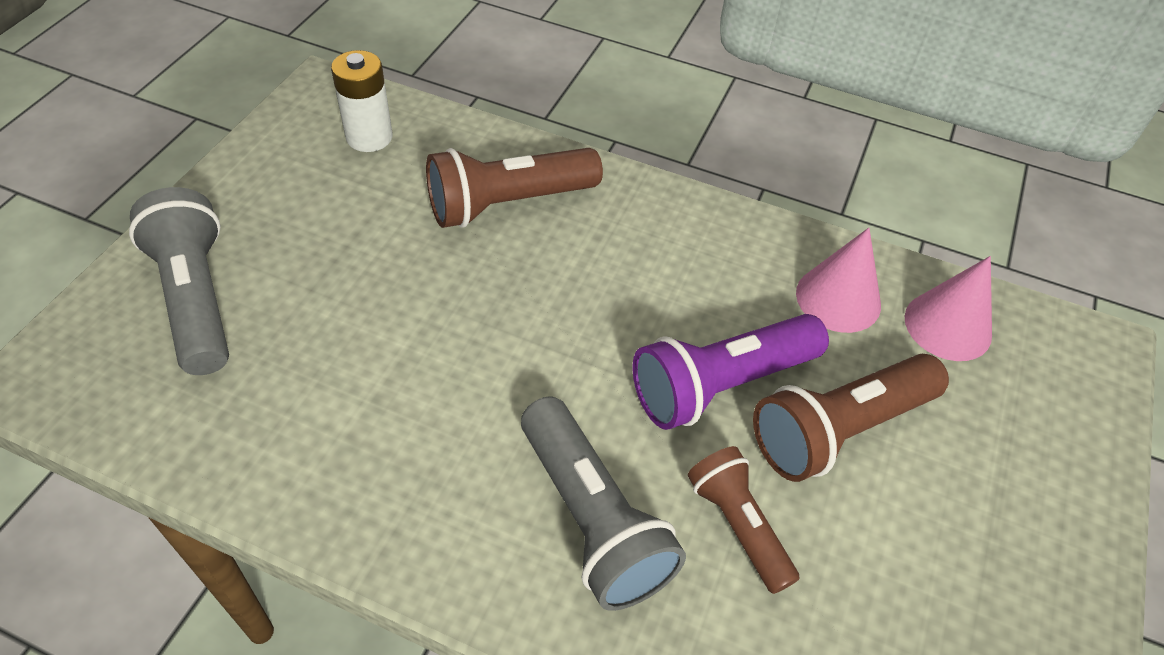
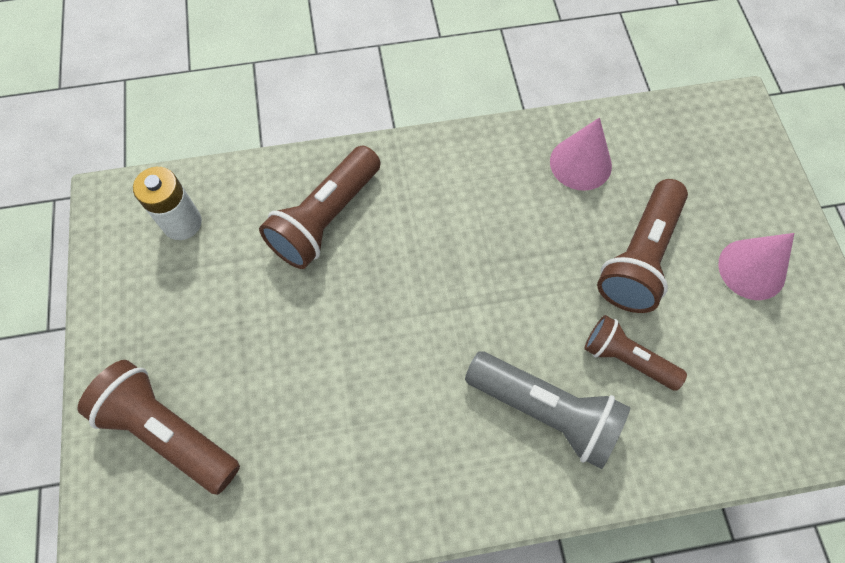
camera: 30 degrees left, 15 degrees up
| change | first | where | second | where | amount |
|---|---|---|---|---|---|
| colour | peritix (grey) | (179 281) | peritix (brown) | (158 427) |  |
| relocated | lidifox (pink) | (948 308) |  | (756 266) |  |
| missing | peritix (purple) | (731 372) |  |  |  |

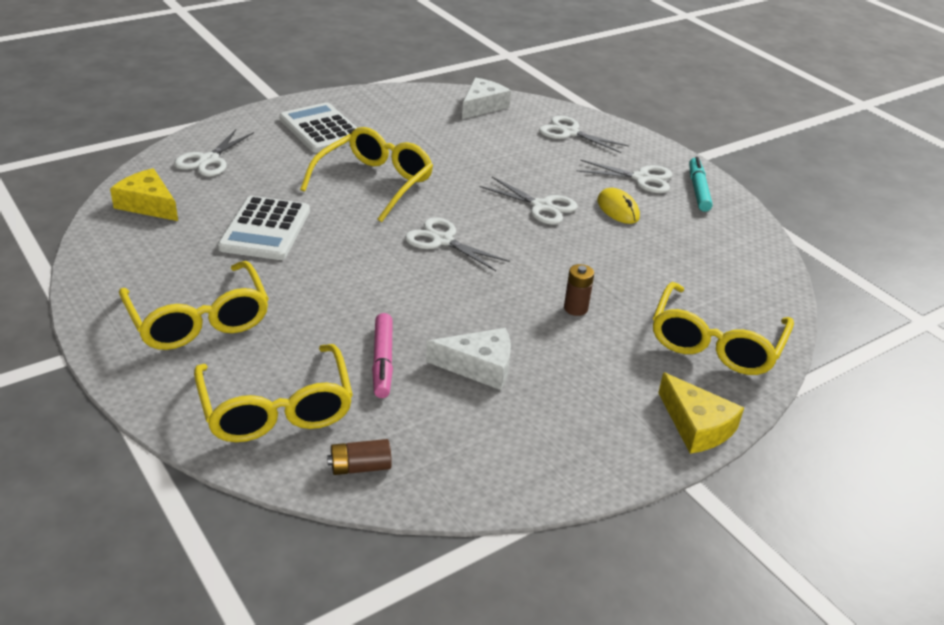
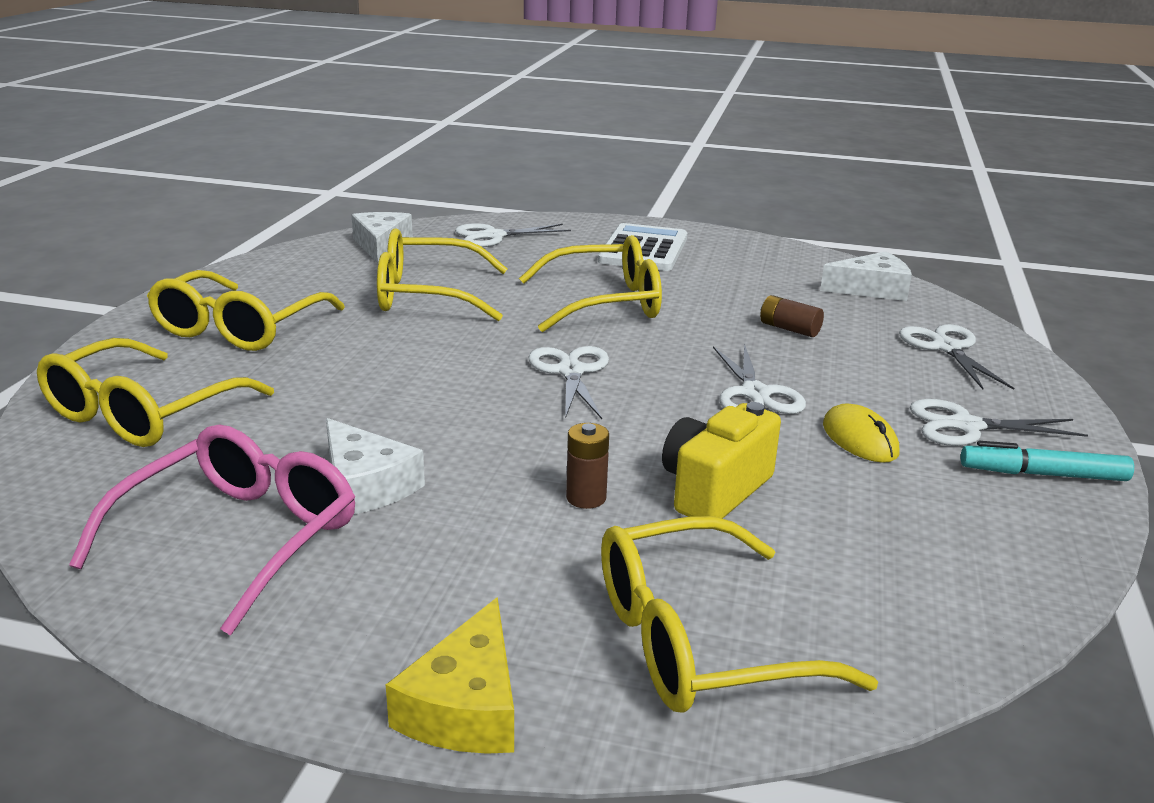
camera: 50 degrees right, 10 degrees down
| change | first | where | second | where | amount |
|---|---|---|---|---|---|
| spun | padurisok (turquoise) | (701 184) |  | (1047 461) | 135 degrees counterclockwise |
| spun | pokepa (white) | (624 176) |  | (999 422) | 120 degrees clockwise |
| colour | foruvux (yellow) | (144 194) | foruvux (white) | (382 237) |  |
| spun | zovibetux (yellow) | (618 206) |  | (861 433) | 45 degrees counterclockwise |
| exchanged | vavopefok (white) | (264 228) | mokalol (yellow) | (442 274) |  |
| missing | padurisok (pink) | (382 355) |  |  |  |
| relocated | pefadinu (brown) | (359 457) |  | (792 316) |  |
| appeared |  |  | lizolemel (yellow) | (721 460) |  |
| appeared |  |  | mokalol (pink) | (212 529) |  |

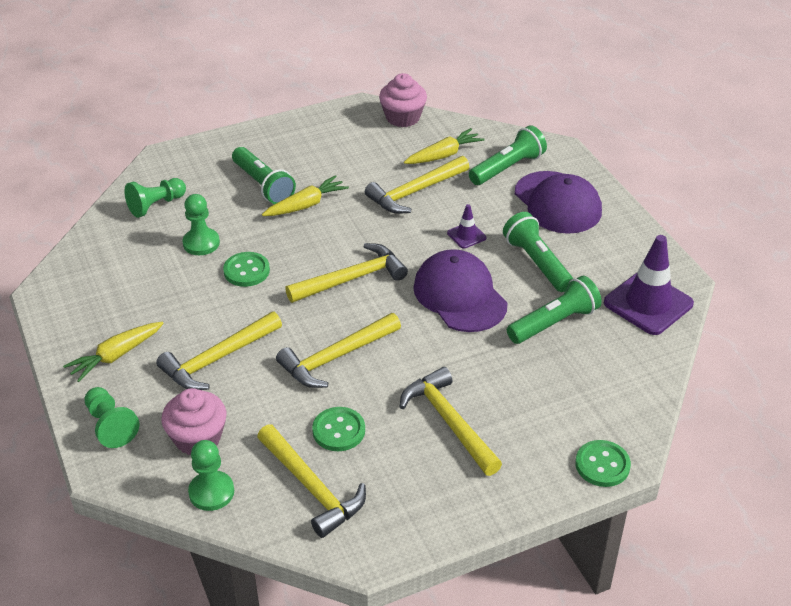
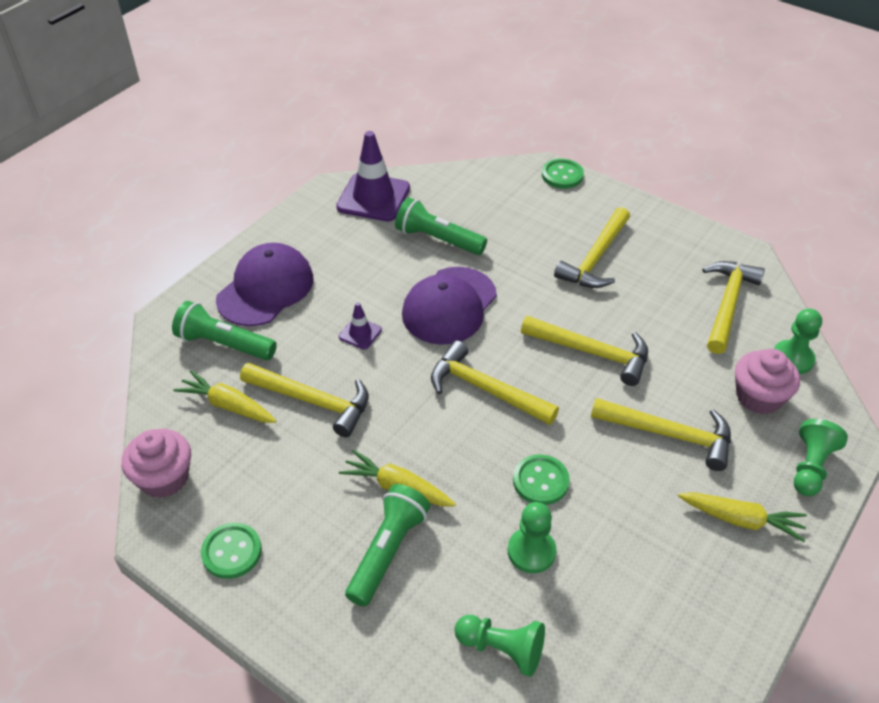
camera: 120 degrees left, 5 degrees up
| change | first | where | second | where | amount |
|---|---|---|---|---|---|
| missing | peritix (green) | (538 252) |  |  |  |
| relocated | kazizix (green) | (338 429) |  | (231 551) |  |

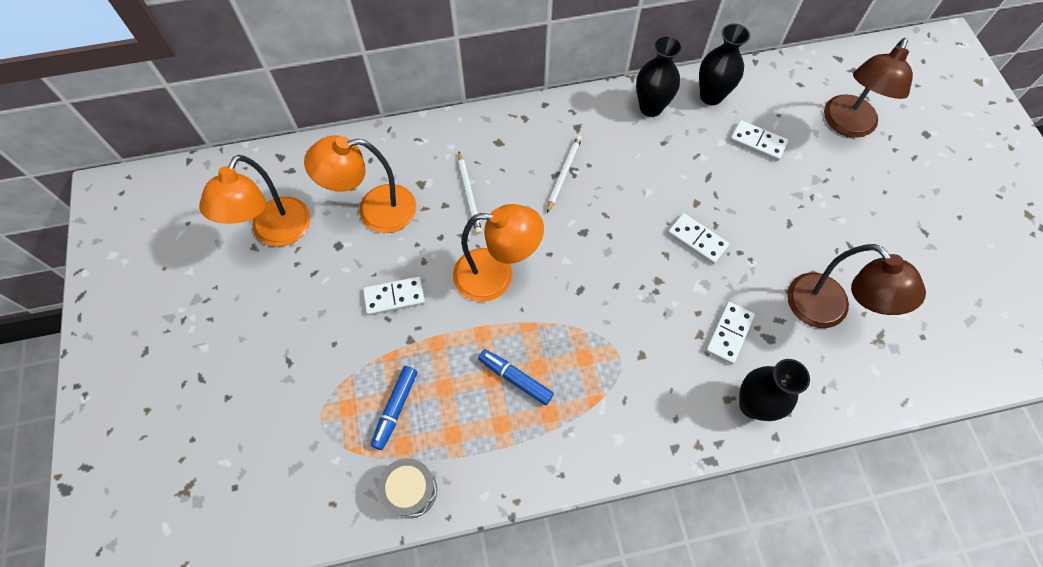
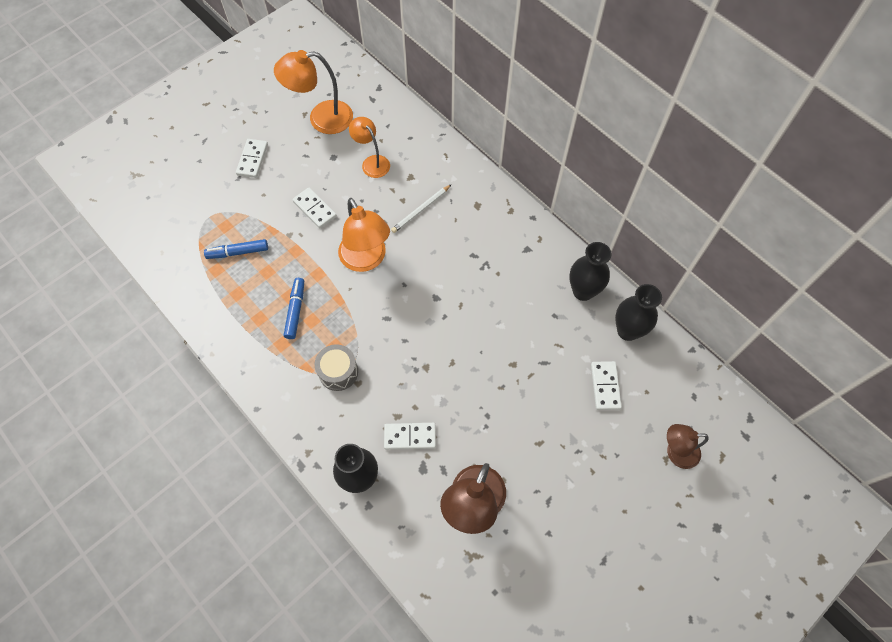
camera: 60 degrees right, 0 degrees up
| change | first | where | second | where | amount |
|---|---|---|---|---|---|
| size | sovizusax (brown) | (868 88) |  | (687 446) | x0.63 |
| size | sovizusax (orange) | (360 184) |  | (369 147) | x0.63 |
| missing | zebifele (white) | (564 174) |  |  |  |
| relocated | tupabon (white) | (698 238) |  | (252 158) |  |
| relocated | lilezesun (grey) | (407 488) |  | (336 367) |  |

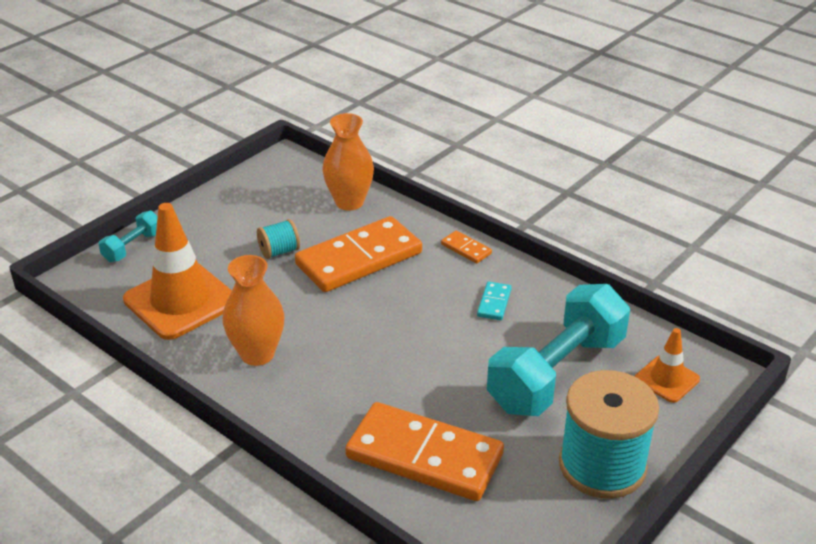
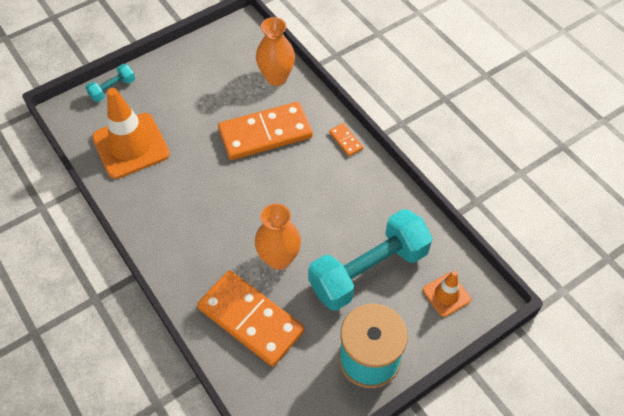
camera: 15 degrees right, 20 degrees up
| change | first | where | second | where | amount |
|---|---|---|---|---|---|
| missing | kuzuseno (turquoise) | (278 239) |  |  |  |
| relocated | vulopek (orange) | (253 310) |  | (278 236) |  |
| missing | tupabon (turquoise) | (494 301) |  |  |  |

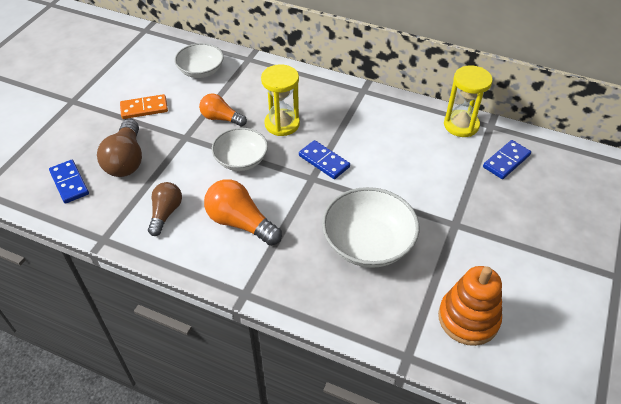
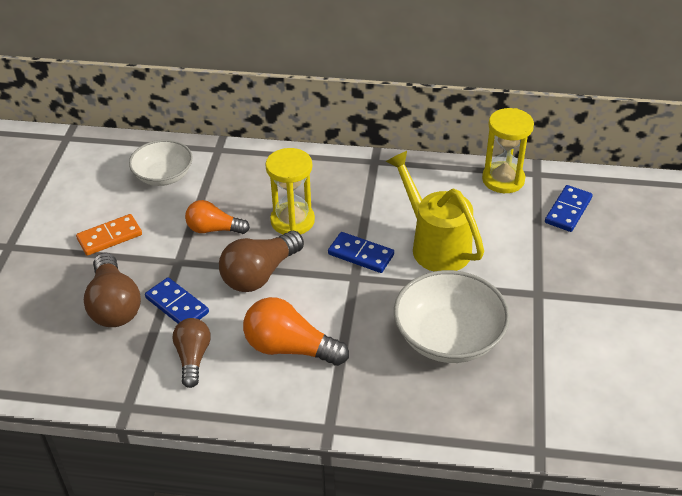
camera: 15 degrees left, 5 degrees down
| change | first | where | second | where | amount |
|---|---|---|---|---|---|
| exchanged | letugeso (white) | (240 149) | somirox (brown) | (261 261) |  |
| relocated | tupabon (blue) | (69 182) |  | (177 300) |  |
| missing | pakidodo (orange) | (470 306) |  |  |  |
| appeared |  |  | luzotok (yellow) | (435 211) |  |

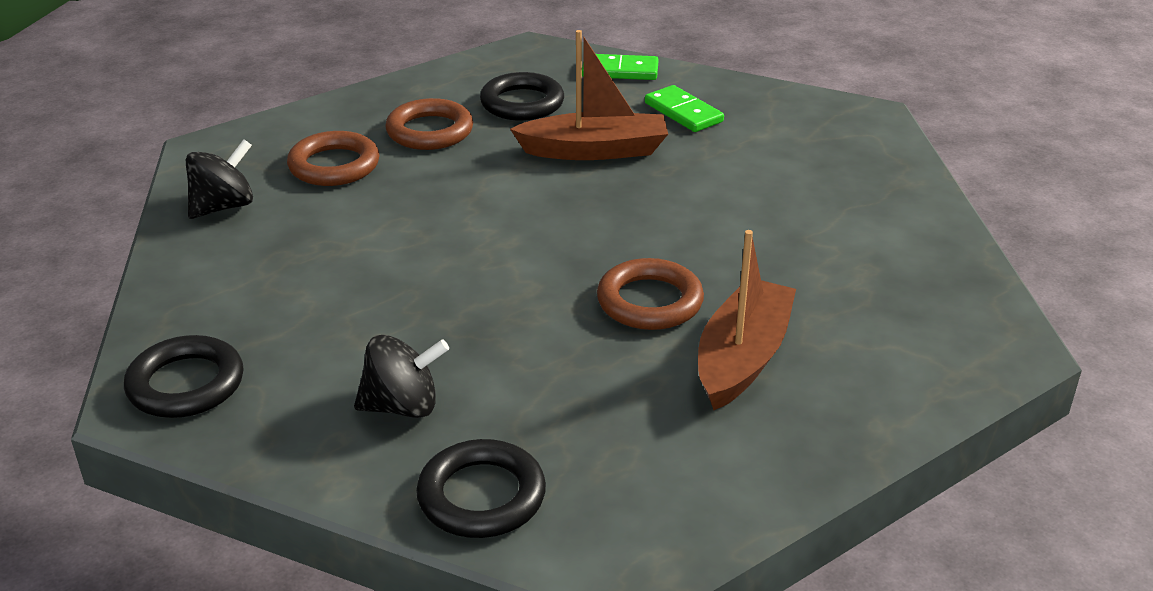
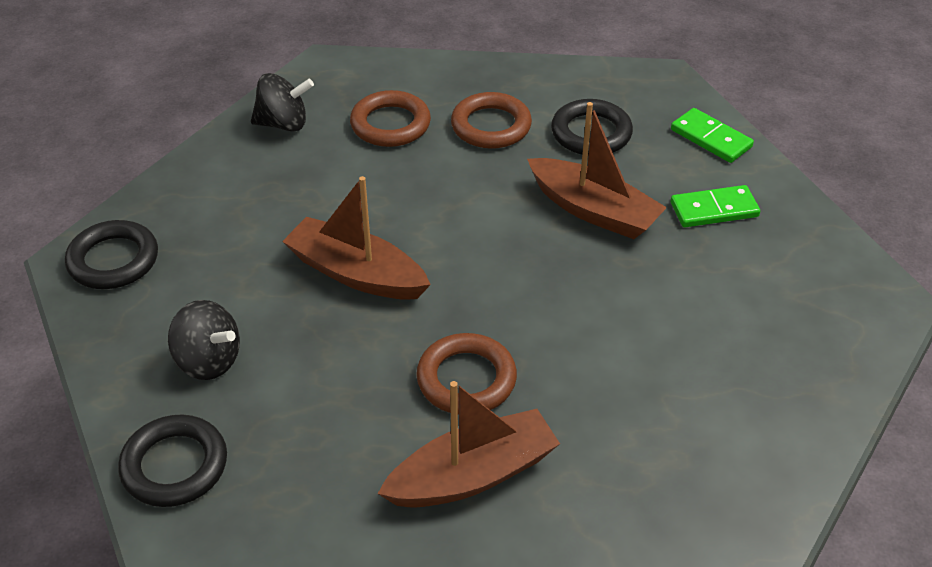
camera: 40 degrees right, 10 degrees up
| change | first | where | second | where | amount |
|---|---|---|---|---|---|
| spun | tupabon (green) | (684 108) |  | (715 206) | 75 degrees clockwise |
| appeared |  |  | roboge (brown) | (356 238) |  |

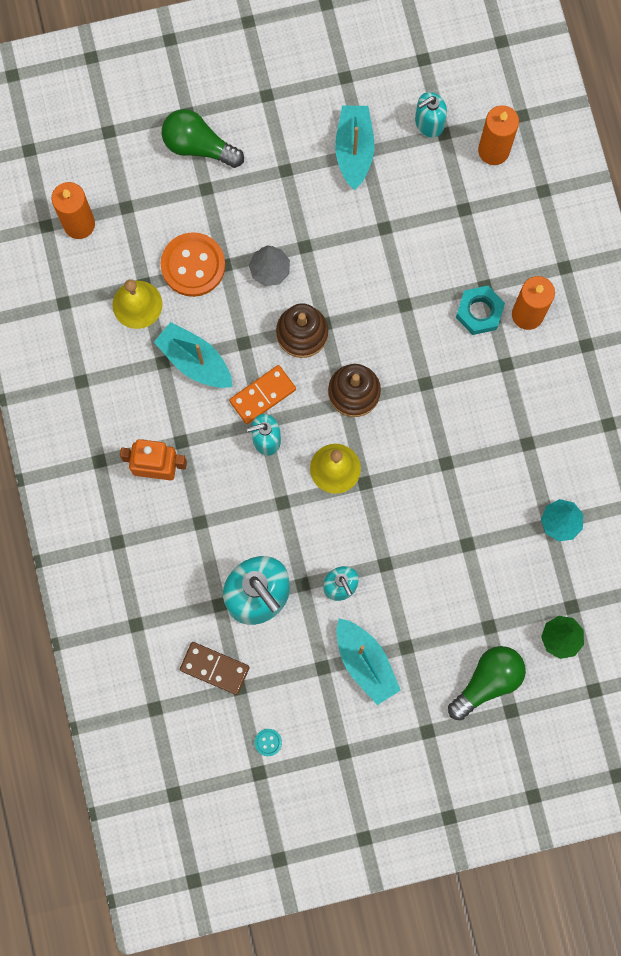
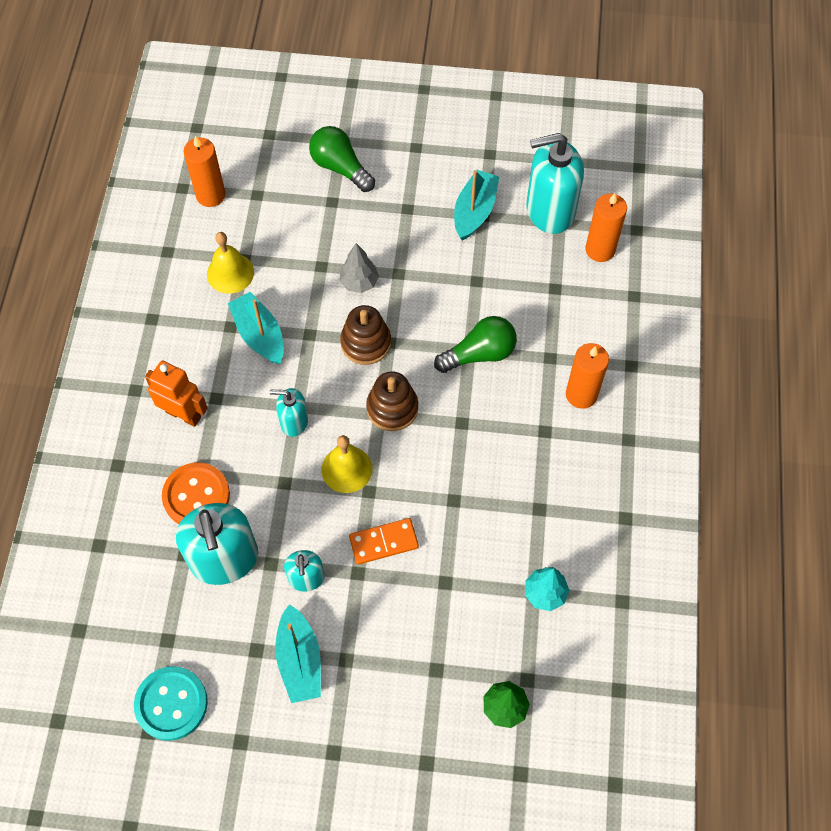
camera: 20 degrees right, 15 degrees down
| change | first | where | second | where | amount |
|---|---|---|---|---|---|
| size | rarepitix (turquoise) | (431 115) |  | (555 183) | x1.90 |
| relocated | kazizix (orange) | (193 264) |  | (196 493) |  |
| missing | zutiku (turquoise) | (480 310) |  |  |  |
| relocated | tupabon (orange) | (262 394) |  | (384 541) |  |
| missing | tupabon (brown) | (215 668) |  |  |  |
| relocated | somirox (green) | (487 683) |  | (475 344) |  |
| size | kazizix (turquoise) | (268 742) |  | (171 703) | x2.46 |

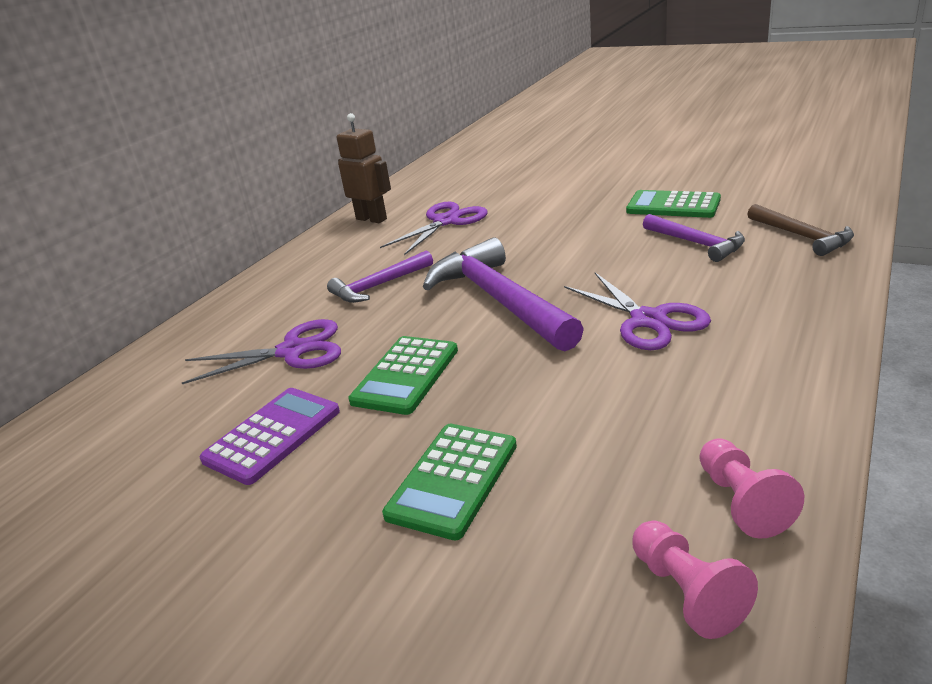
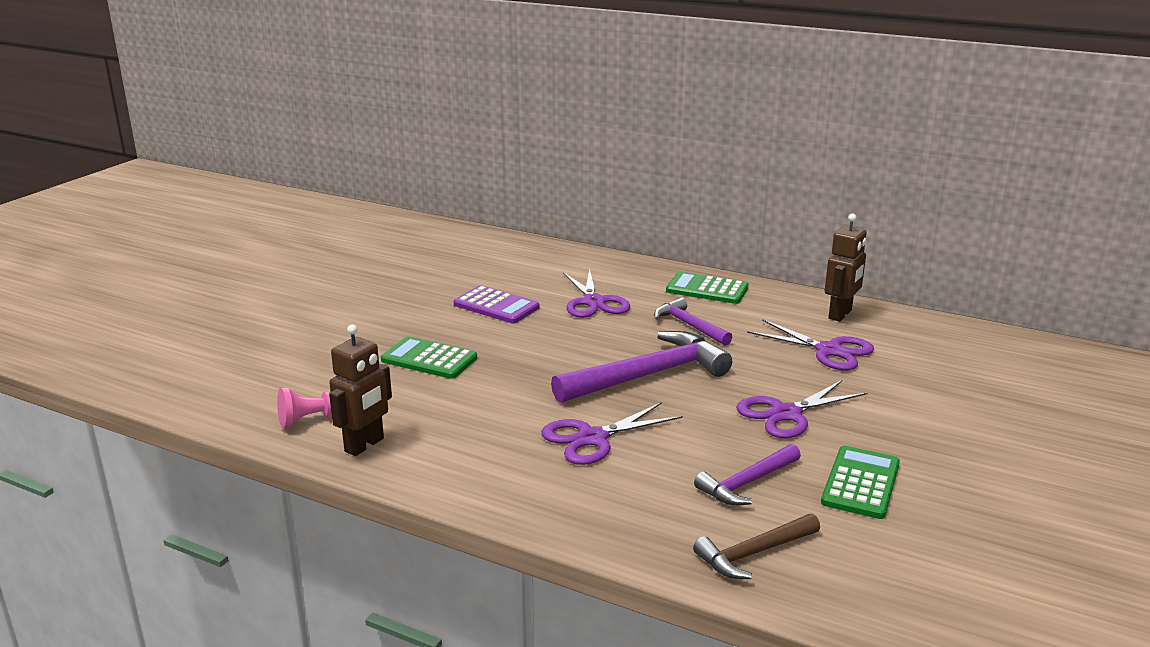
camera: 85 degrees right, 5 degrees down
| change | first | where | second | where | amount |
|---|---|---|---|---|---|
| relocated | vavopefok (green) | (403 375) |  | (707 288) |  |
| exchanged | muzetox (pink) | (751 488) | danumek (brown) | (360 390) |  |
| appeared |  |  | pokepa (purple) | (801 409) |  |

